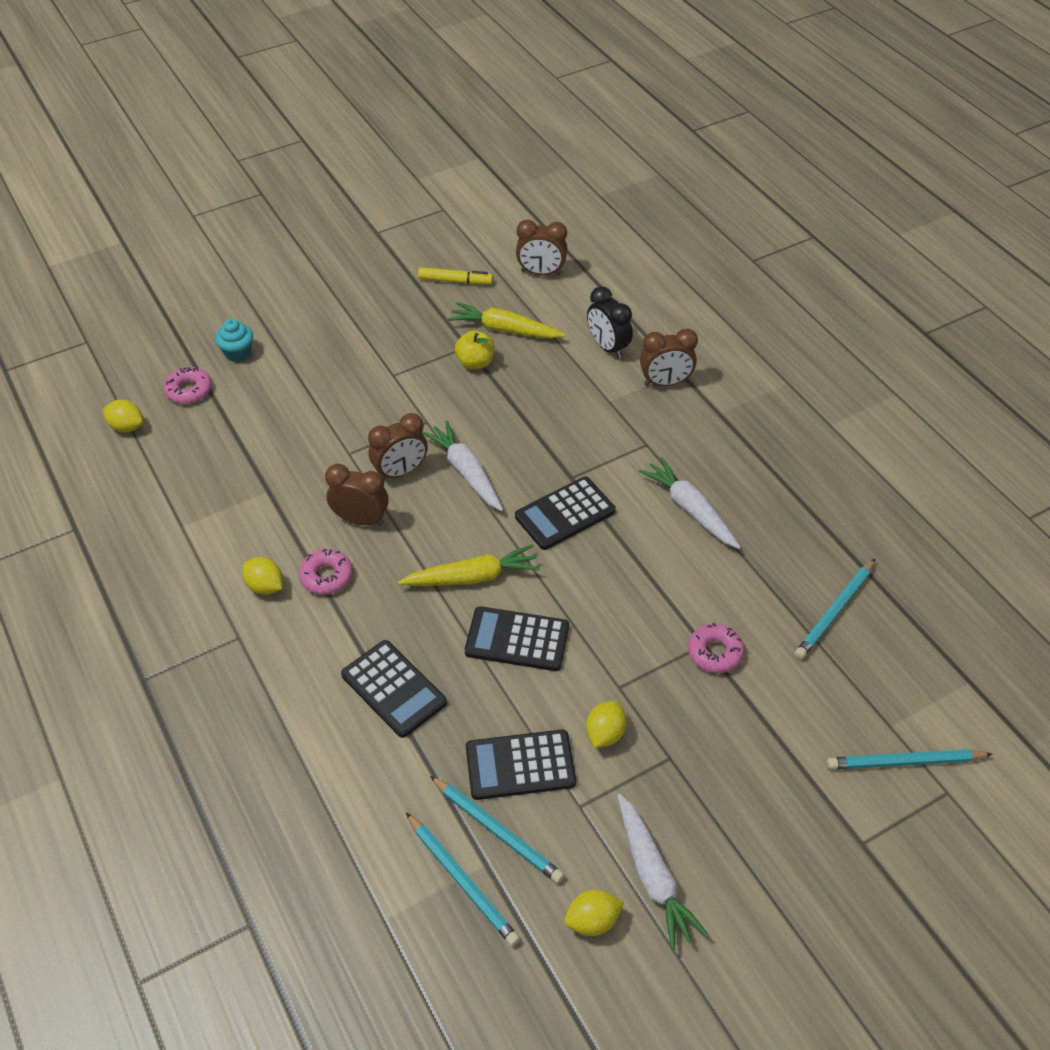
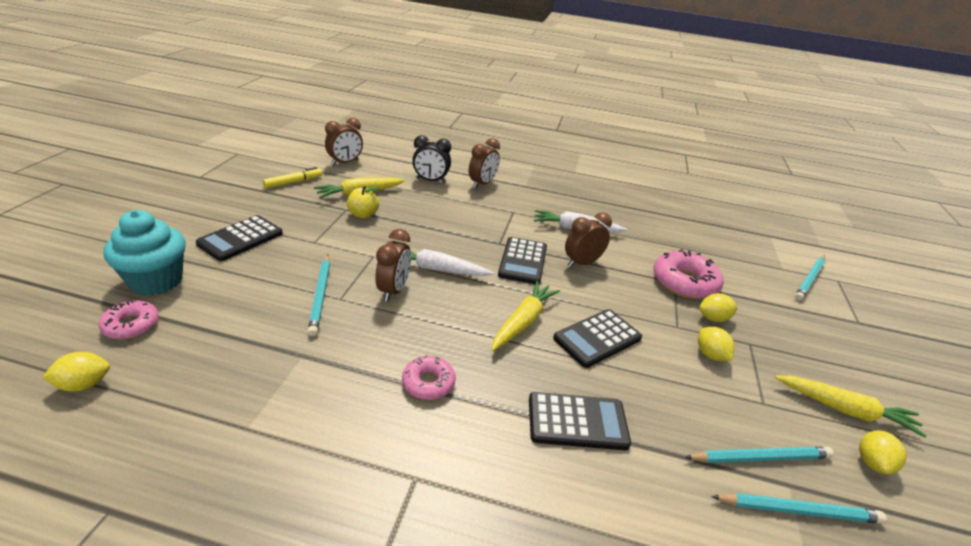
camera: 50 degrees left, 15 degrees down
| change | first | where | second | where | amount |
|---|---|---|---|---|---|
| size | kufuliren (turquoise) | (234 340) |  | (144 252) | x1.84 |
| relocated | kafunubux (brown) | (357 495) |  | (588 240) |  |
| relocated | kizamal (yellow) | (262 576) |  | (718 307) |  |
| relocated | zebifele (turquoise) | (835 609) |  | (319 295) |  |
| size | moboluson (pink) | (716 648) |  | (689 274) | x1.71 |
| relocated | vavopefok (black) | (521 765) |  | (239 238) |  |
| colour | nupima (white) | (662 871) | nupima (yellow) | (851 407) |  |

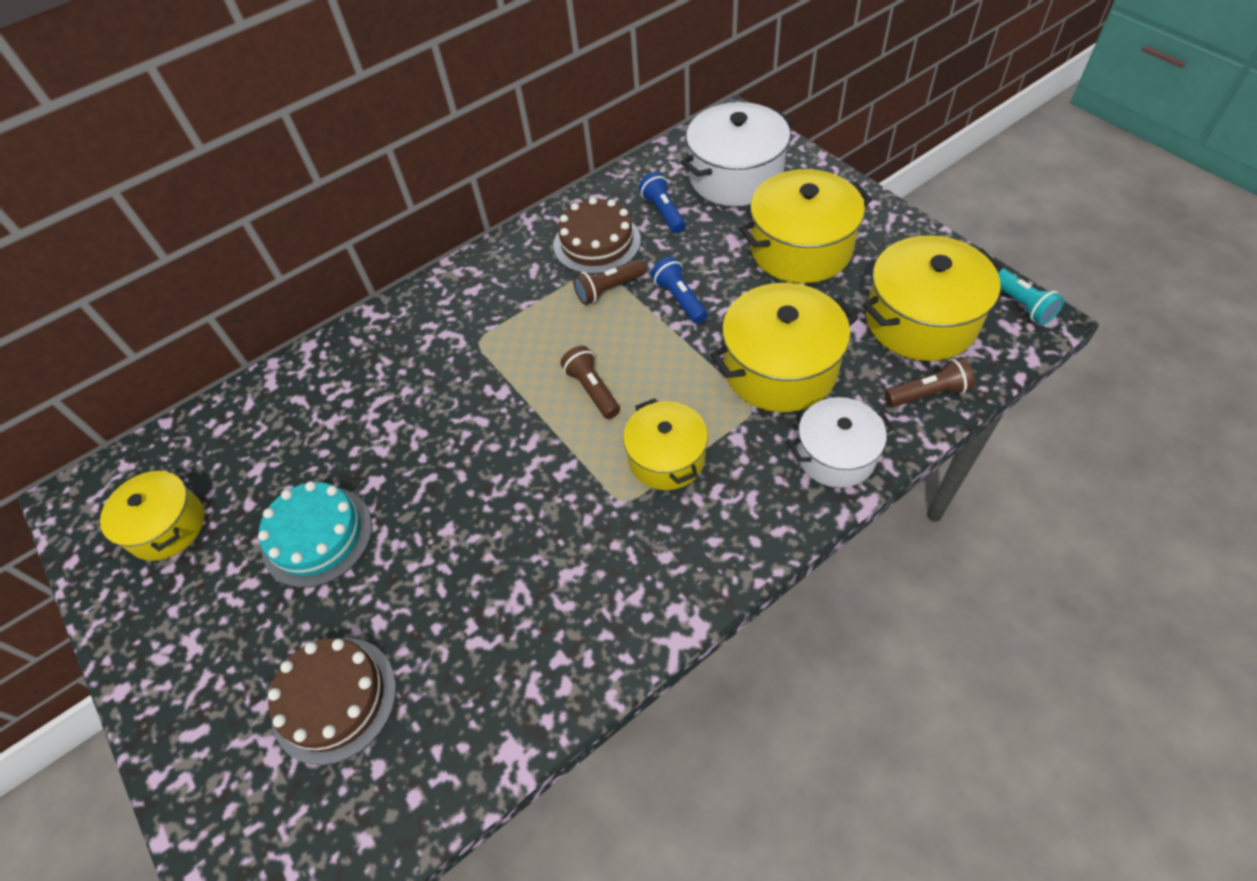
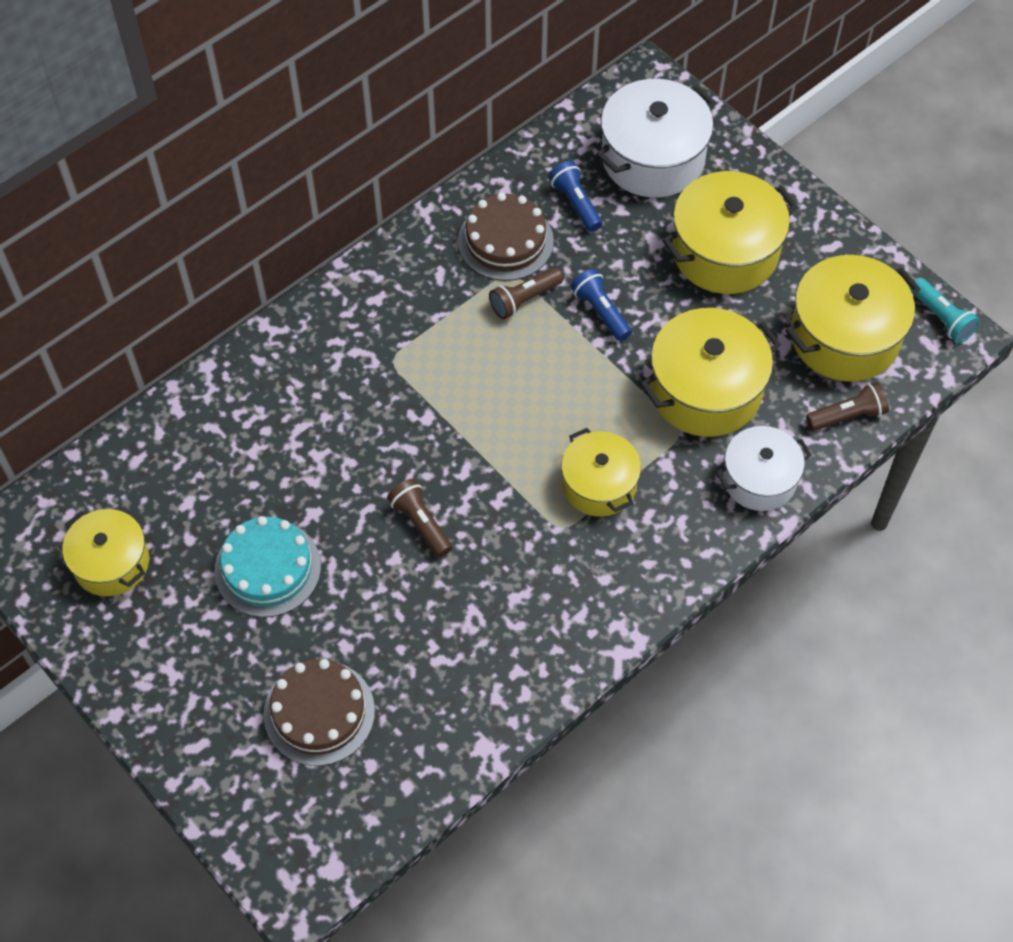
camera: 10 degrees left, 5 degrees up
| change | first | where | second | where | amount |
|---|---|---|---|---|---|
| relocated | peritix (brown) | (590 382) |  | (419 518) |  |

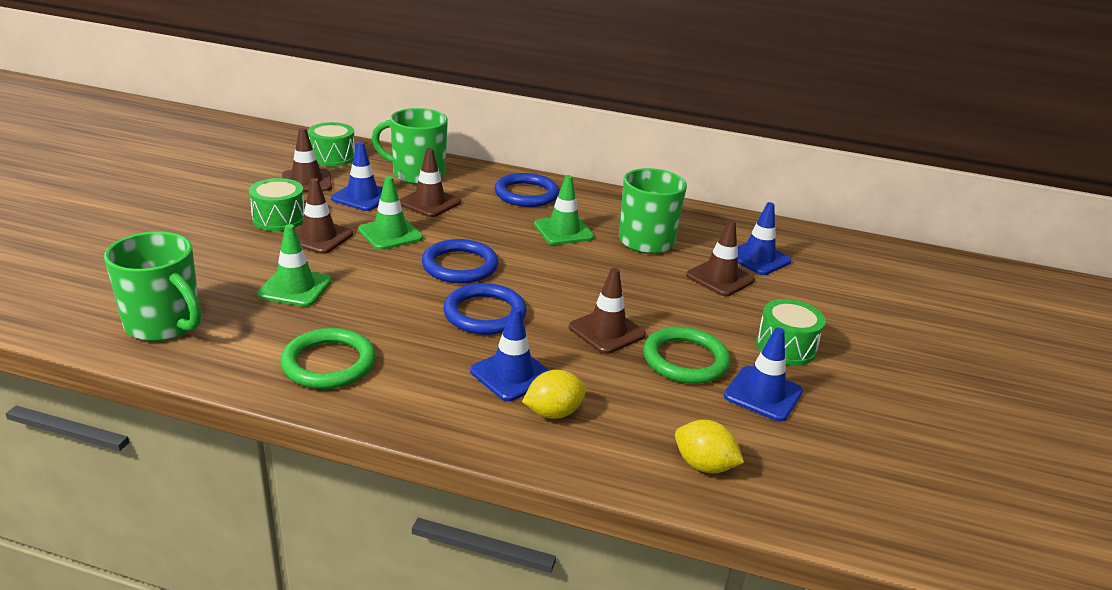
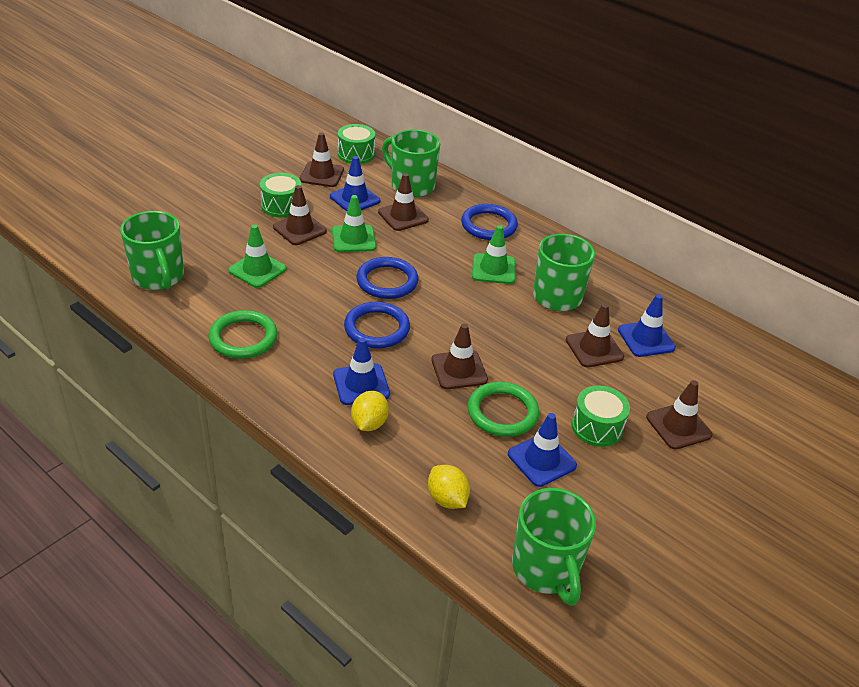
camera: 25 degrees right, 10 degrees up
| change | first | where | second | where | amount |
|---|---|---|---|---|---|
| spun | kizamal (yellow) | (554 394) |  | (370 411) | 75 degrees counterclockwise |
| appeared |  |  | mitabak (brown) | (679 415) |  |
| appeared |  |  | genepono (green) | (554 547) |  |

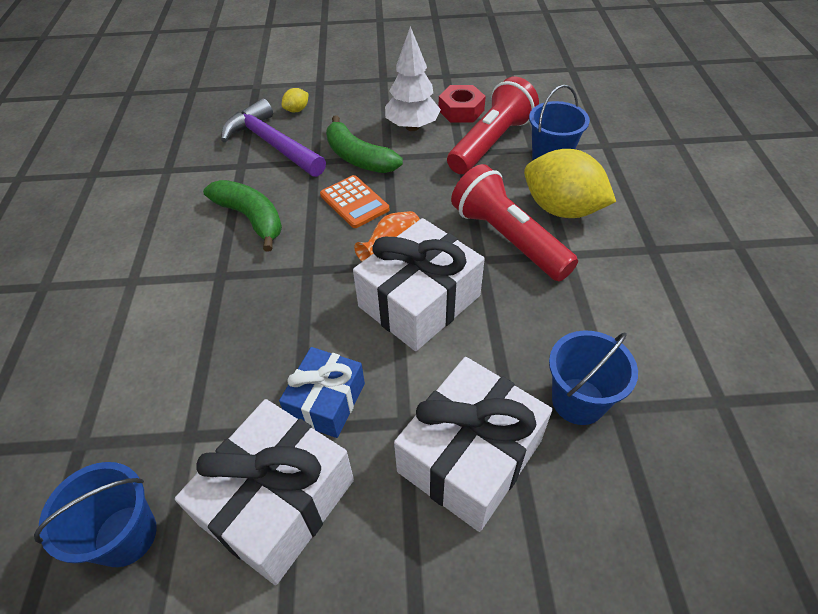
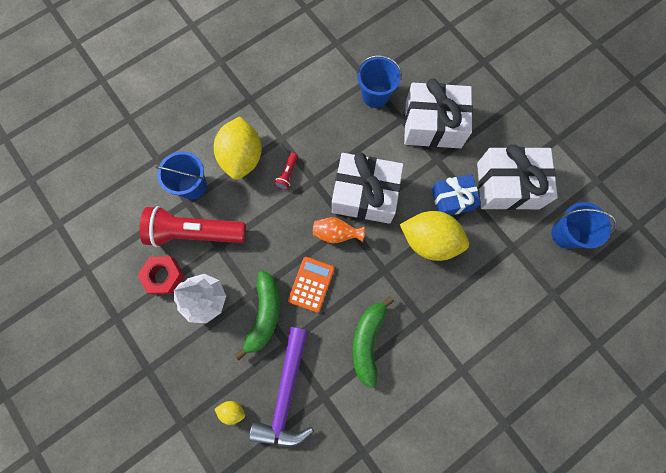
camera: 125 degrees left, 25 degrees up
| change | first | where | second | where | amount |
|---|---|---|---|---|---|
| size | peritix (red) | (514 222) |  | (286 171) | x0.41 |
| appeared |  |  | kizamal (yellow) | (434 236) |  |

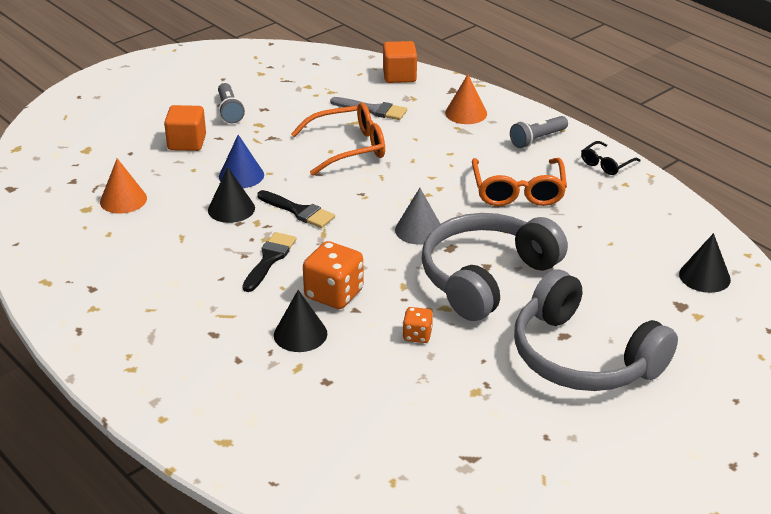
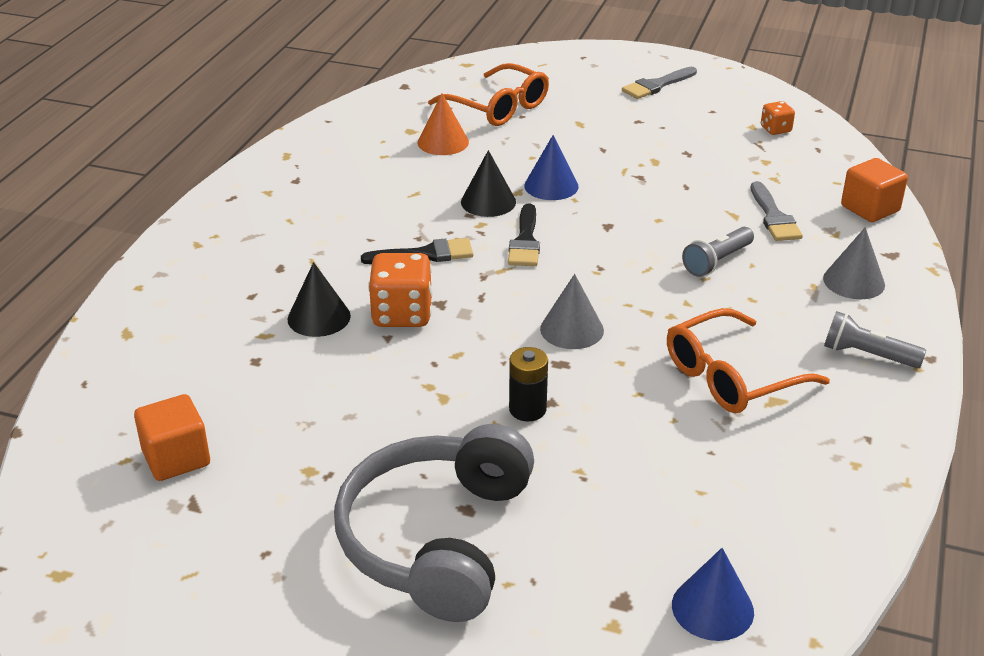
camera: 60 degrees right, 0 degrees up
| change | first | where | second | where | amount |
|---|---|---|---|---|---|
| colour | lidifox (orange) | (466 99) | lidifox (grey) | (854 263) |  |
| relocated | peritix (grey) | (231 103) |  | (718 252) |  |
| relocated | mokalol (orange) | (338 139) |  | (488 94) |  |
| relocated | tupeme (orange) | (185 128) |  | (172 437) |  |
| missing | mokalol (black) | (611 158) |  |  |  |
| exchanged | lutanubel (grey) | (494 267) | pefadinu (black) | (528 384) |  |
| colour | lidifox (black) | (705 263) | lidifox (blue) | (713 594) |  |
| relocated | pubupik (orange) | (418 325) |  | (778 118) |  |
| appeared |  |  | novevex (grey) | (659 83) |  |

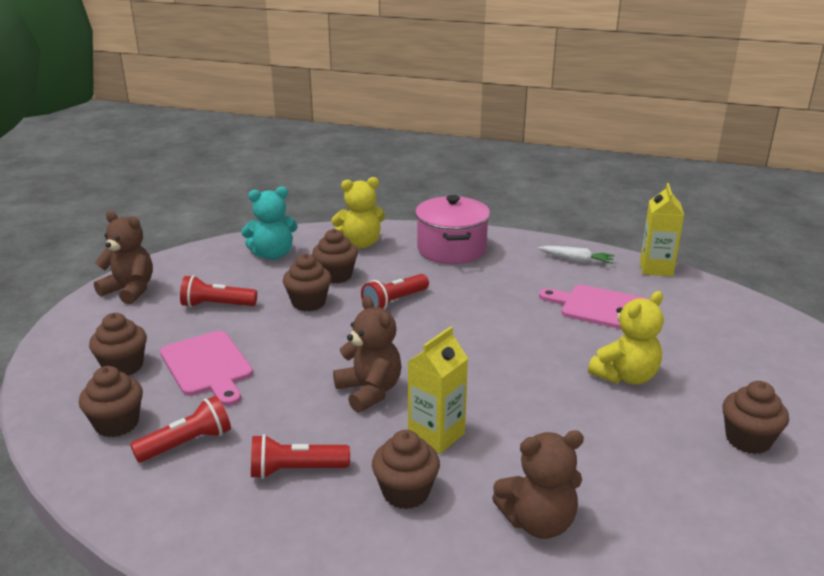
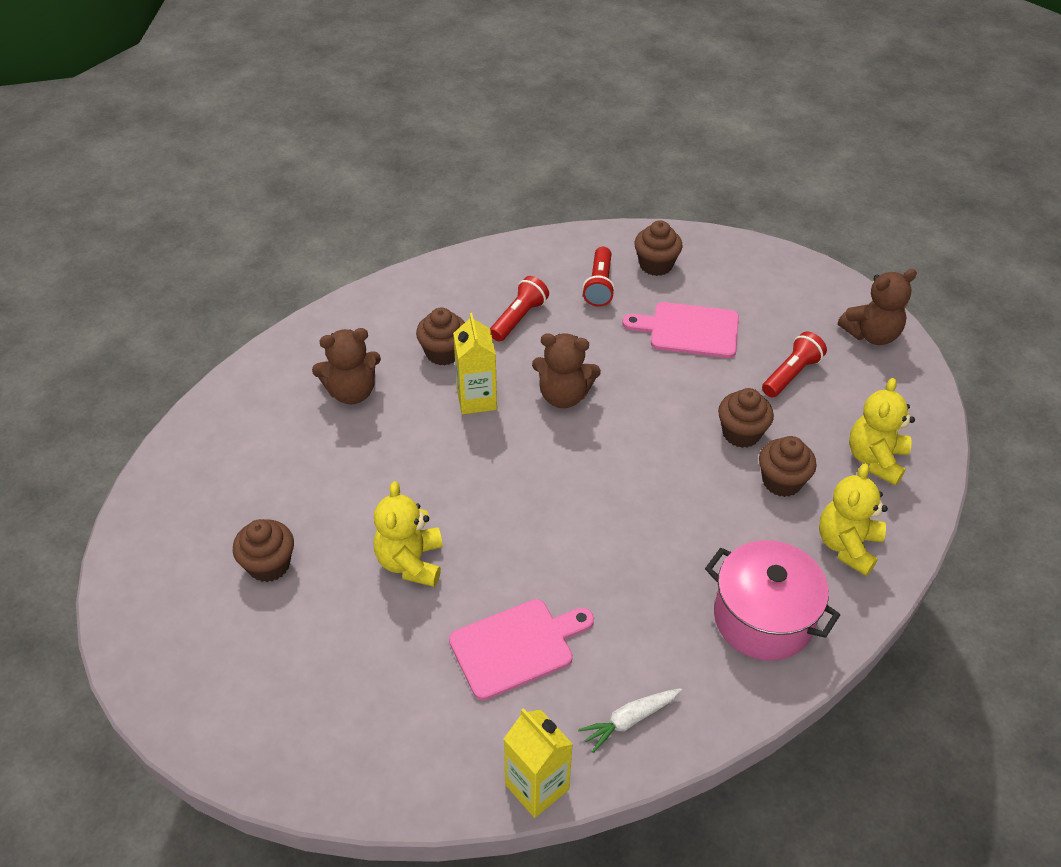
camera: 130 degrees right, 20 degrees up
| change | first | where | second | where | amount |
|---|---|---|---|---|---|
| colour | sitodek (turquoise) | (269 223) | sitodek (yellow) | (882 432) |  |
| missing | peritix (red) | (395 291) |  |  |  |
| missing | kufuliren (brown) | (118 344) |  |  |  |
| spun | sitodek (brown) | (538 484) |  | (346 366) | 135 degrees counterclockwise |

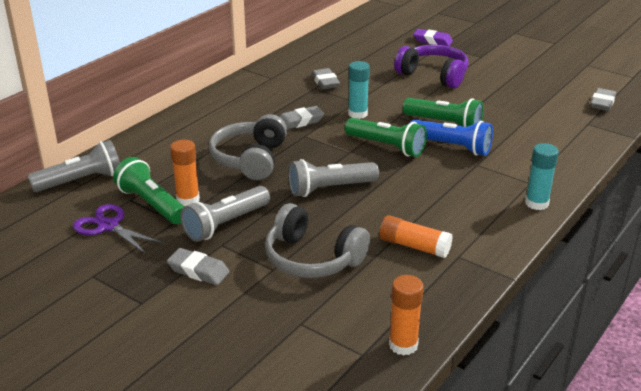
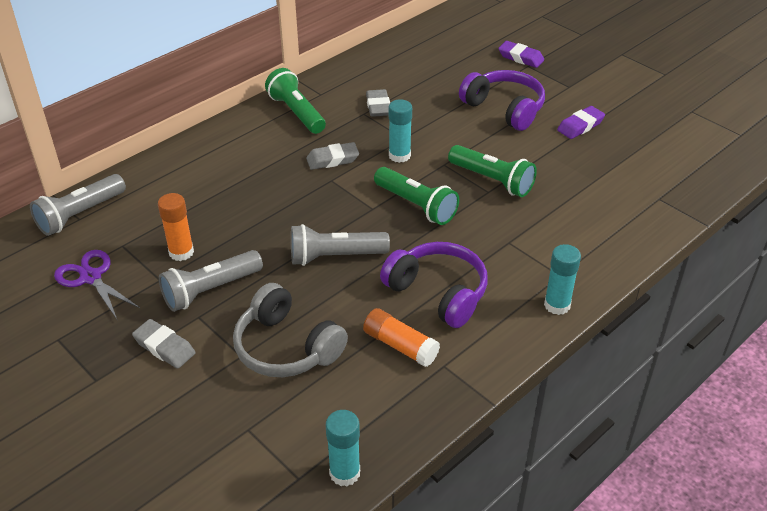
camera: 10 degrees right, 10 degrees up
| change | first | where | second | where | amount |
|---|---|---|---|---|---|
| missing | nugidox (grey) | (603 99) |  |  |  |
| missing | lutanubel (grey) | (248 147) |  |  |  |
| missing | peritix (blue) | (451 138) |  |  |  |
| spun | peritix (grey) | (74 166) |  | (78 205) | 150 degrees clockwise |
| relocated | peritix (green) | (148 190) |  | (295 101) |  |
| colour | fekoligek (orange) | (406 315) | fekoligek (turquoise) | (343 448) |  |
| appeared |  |  | nugidox (purple) | (581 122) |  |
| appeared |  |  | lutanubel (purple) | (434 285) |  |

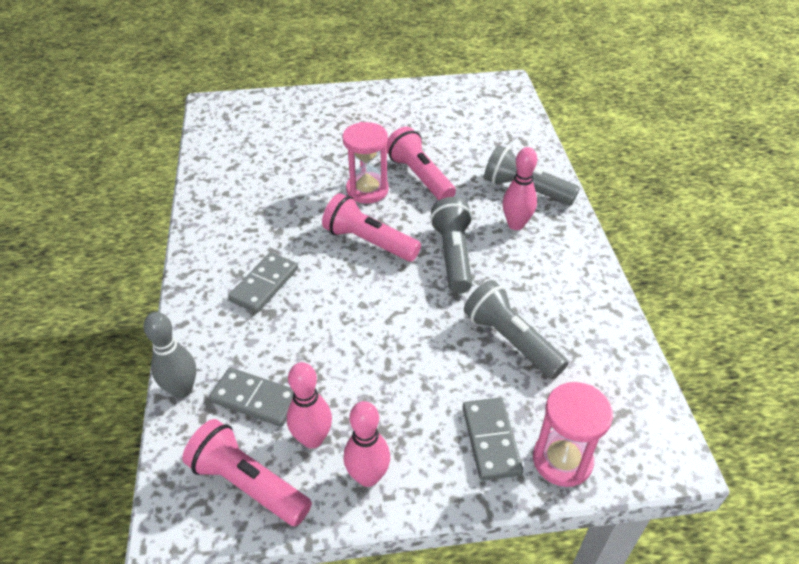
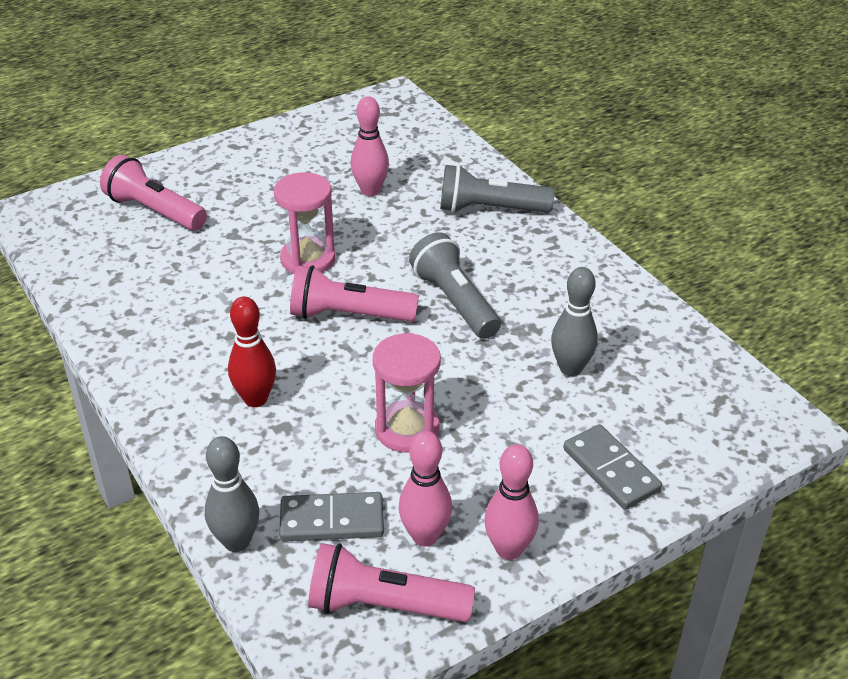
camera: 25 degrees left, 5 degrees down
| change | first | where | second | where | amount |
|---|---|---|---|---|---|
| relocated | peritix (pink) | (421 163) |  | (153 193) |  |
| relocated | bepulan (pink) | (520 188) |  | (370 146) |  |
| exchanged | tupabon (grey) | (263 282) | bepulan (red) | (252 351) |  |
| exchanged | peritix (grey) | (516 329) | bepulan (grey) | (574 321) |  |
| relocated | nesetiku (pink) | (573 434) |  | (407 393) |  |

